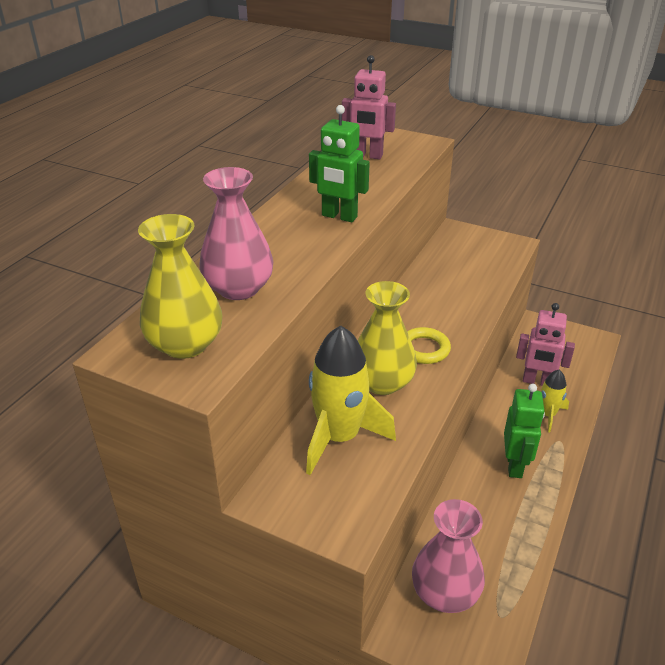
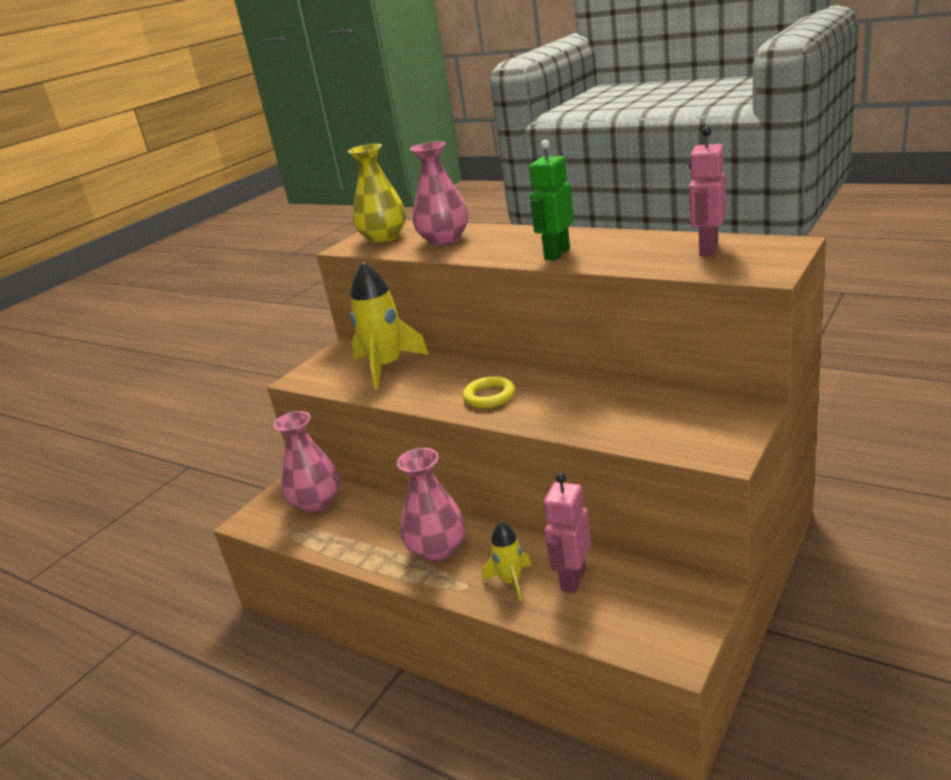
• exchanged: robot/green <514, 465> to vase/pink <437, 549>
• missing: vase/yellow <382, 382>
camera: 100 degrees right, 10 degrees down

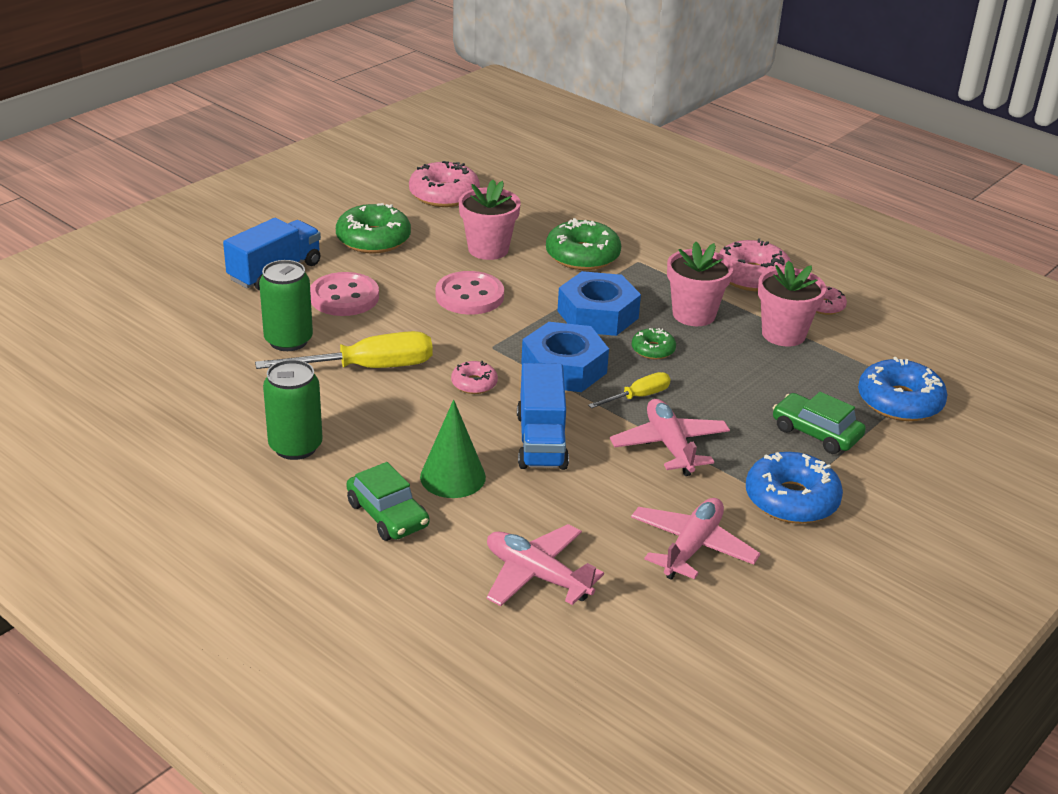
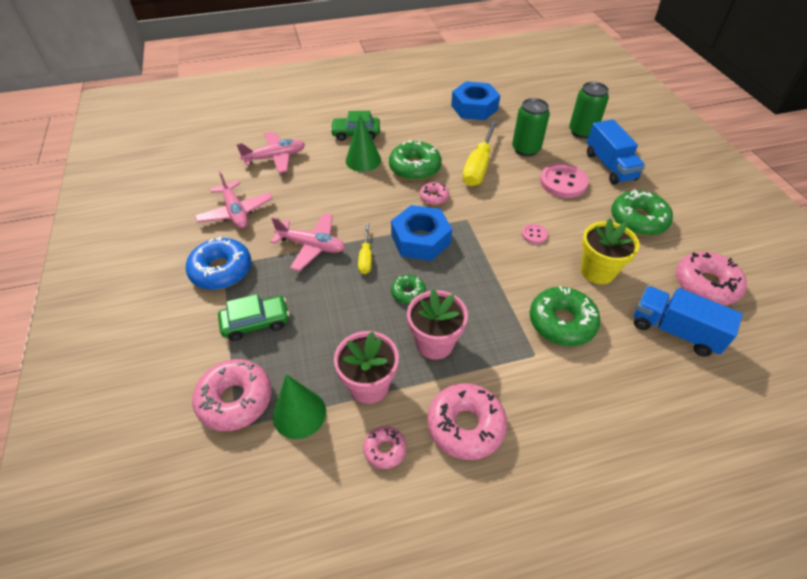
• colour: donut/blue <899, 401> to donut/pink <235, 400>
• appeared: cone/green <299, 413>
• appeared: donut/green <415, 167>
• relocated: nut/blue <598, 314> to <474, 107>
• size: button/pink <469, 296> = <534, 234> x0.50
• relocated: can/green <295, 446> to <582, 132>
• colour: flower pot/pink <488, 249> to flower pot/yellow <597, 271>
• relocated: truck/blue <541, 441> to <674, 331>
camera: 125 degrees right, 15 degrees up

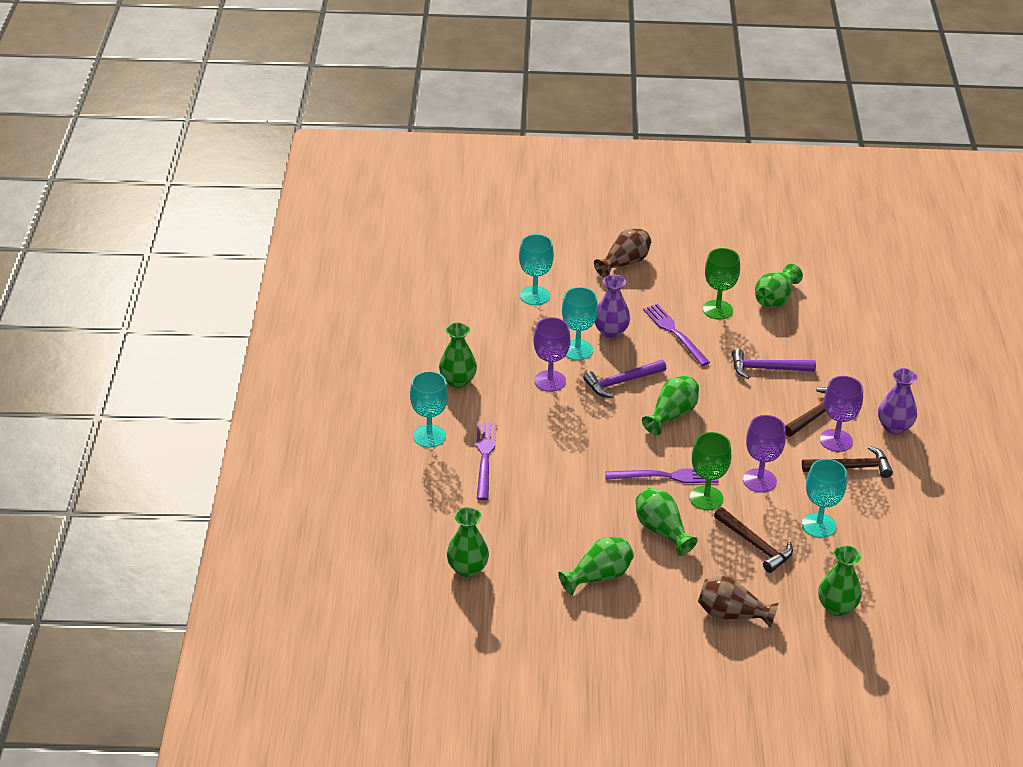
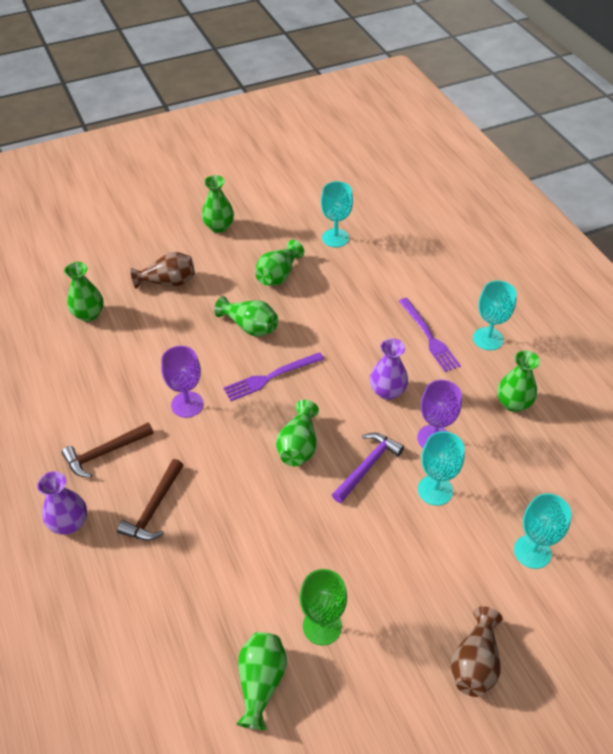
• relocated: vase/green <467, 569> to <219, 227>
• relocated: goblet/turquoise <818, 525> to <335, 238>
• relocated: vase/purple <611, 332> to <387, 391>
• missing: fork/purple <674, 333>
• missing: goblet/green <706, 498>
• missing: hammer/brown <755, 545>
• missing: hammer/purple <767, 369>
• missing: goblet/purple <836, 440>
camera: 155 degrees right, 10 degrees up

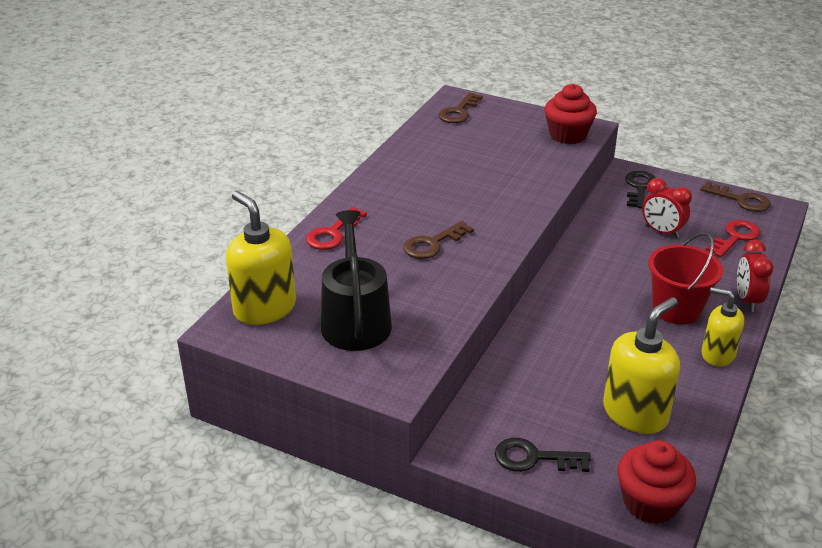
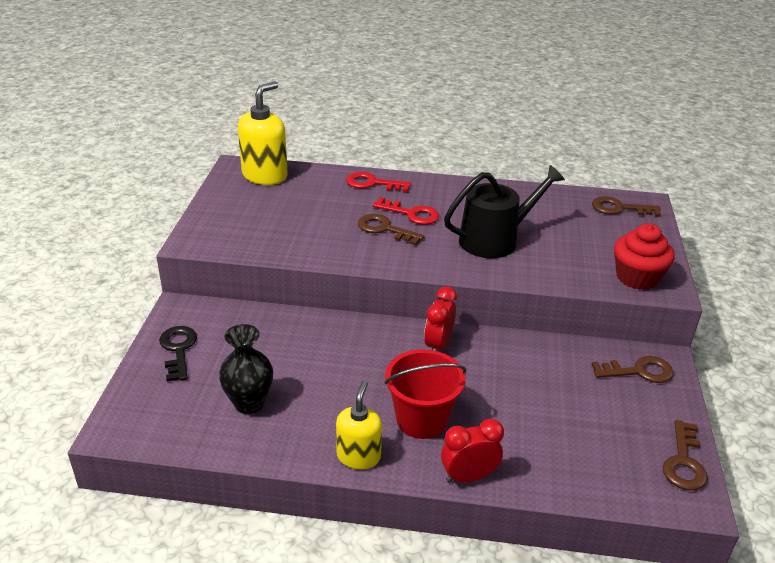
• exchanged: soap dispenser/yellow <635, 413> to vase/black <249, 403>
• relocated: key/red <735, 237> to <411, 214>
• relocated: clock/red <662, 232> to <438, 345>
• relocated: watering can/black <355, 320> to <495, 239>
• colour: key/black <639, 188> to key/brown <638, 371>
• missing: cupcake/red <650, 503>
camera: 70 degrees right, 0 degrees up

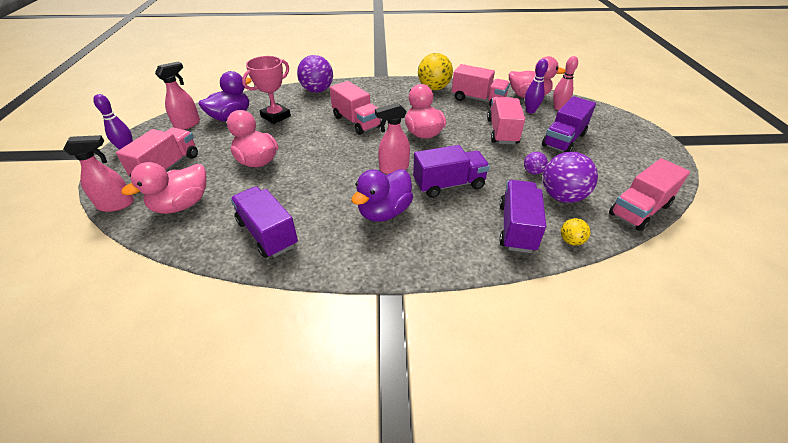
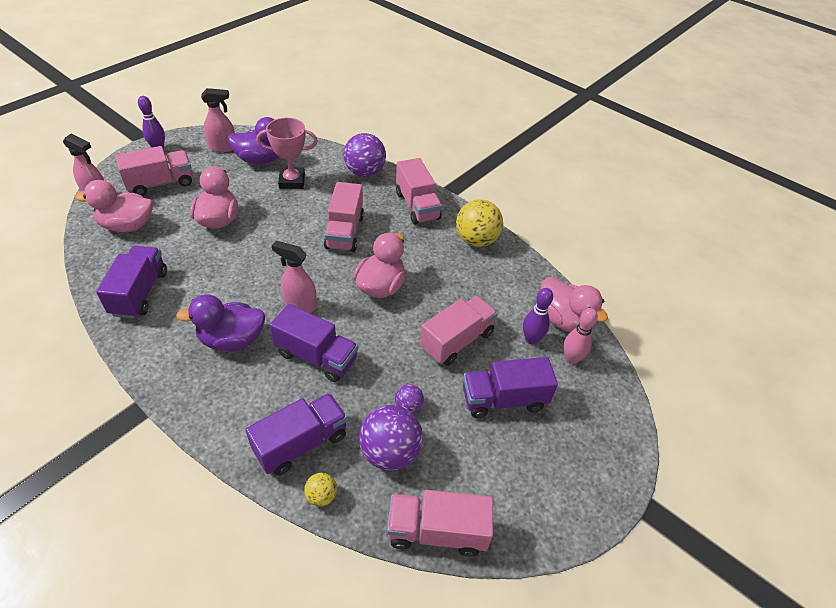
• relocated: truck/pink <478, 99> to <417, 206>
camera: 40 degrees right, 5 degrees up

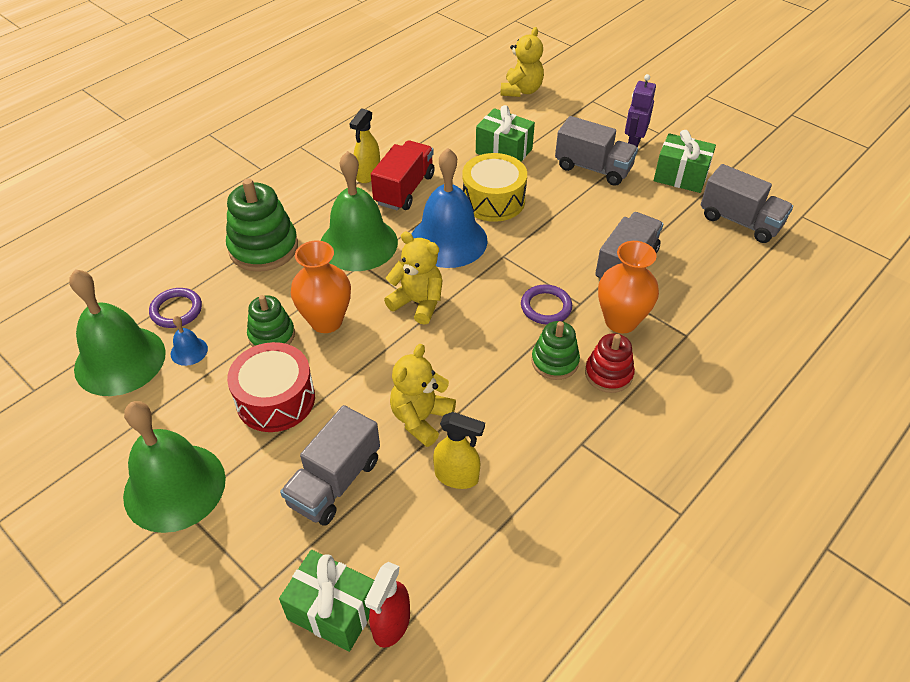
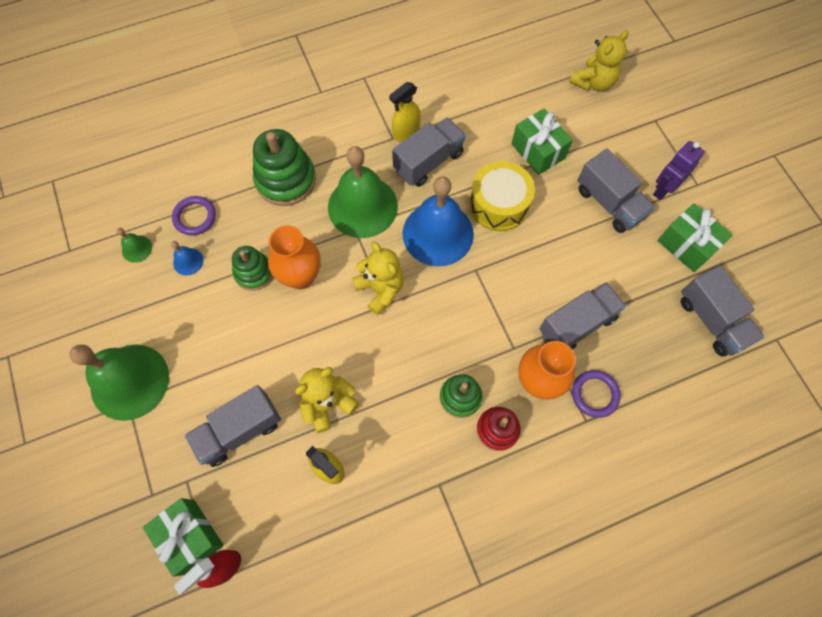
• size: bell/green <120, 360> = <137, 248> x0.42
• colour: truck/red <404, 189> to truck/grey <428, 162>
• relocated: ring/purple <546, 307> to <594, 394>
• missing: drum/red <275, 399>
camera: 25 degrees right, 20 degrees up

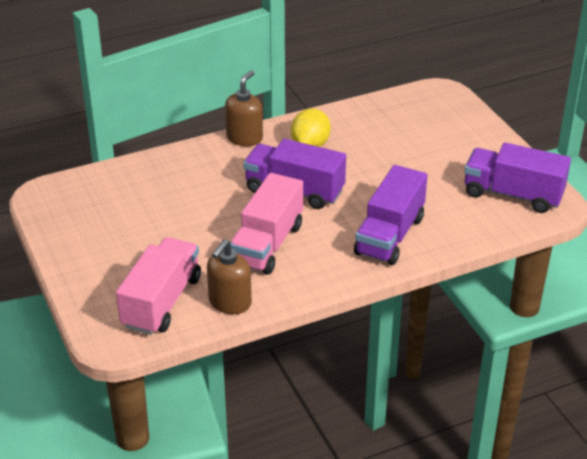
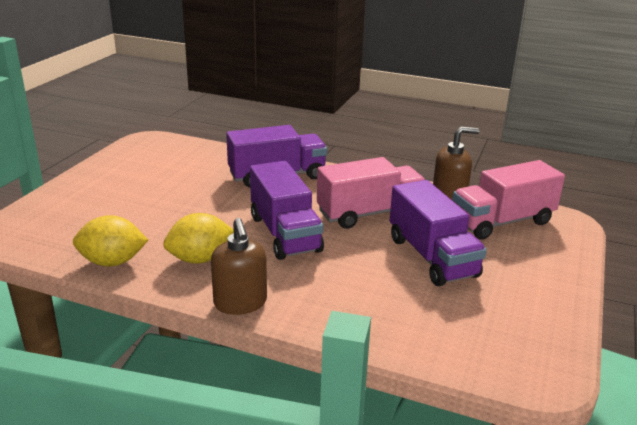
• appeared: lemon/yellow <112, 262>
• spun: soap dispenser/brown <244, 138> = <240, 303> 90 degrees counterclockwise
• relocated: truck/purple <513, 195> to <432, 257>
camera: 135 degrees left, 10 degrees down

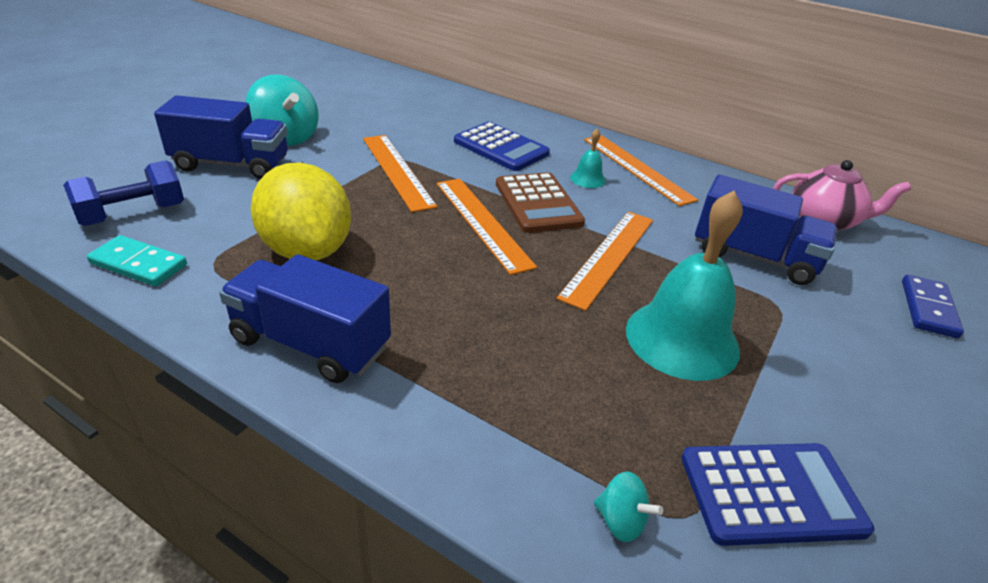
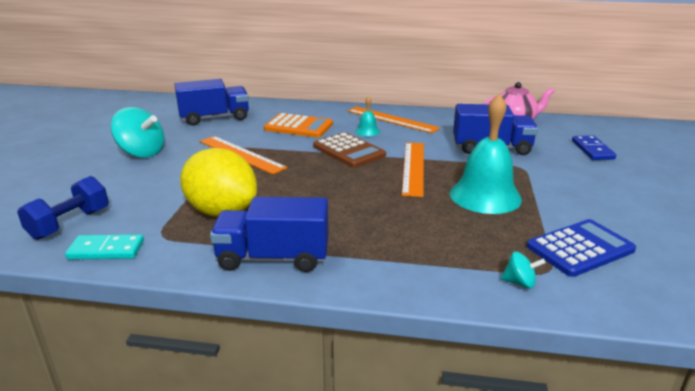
• relocated: truck/blue <231, 164> to <214, 118>
• colour: calculator/blue <501, 147> to calculator/orange <298, 126>
• missing: ruler/orange <482, 222>
camera: 20 degrees left, 10 degrees down

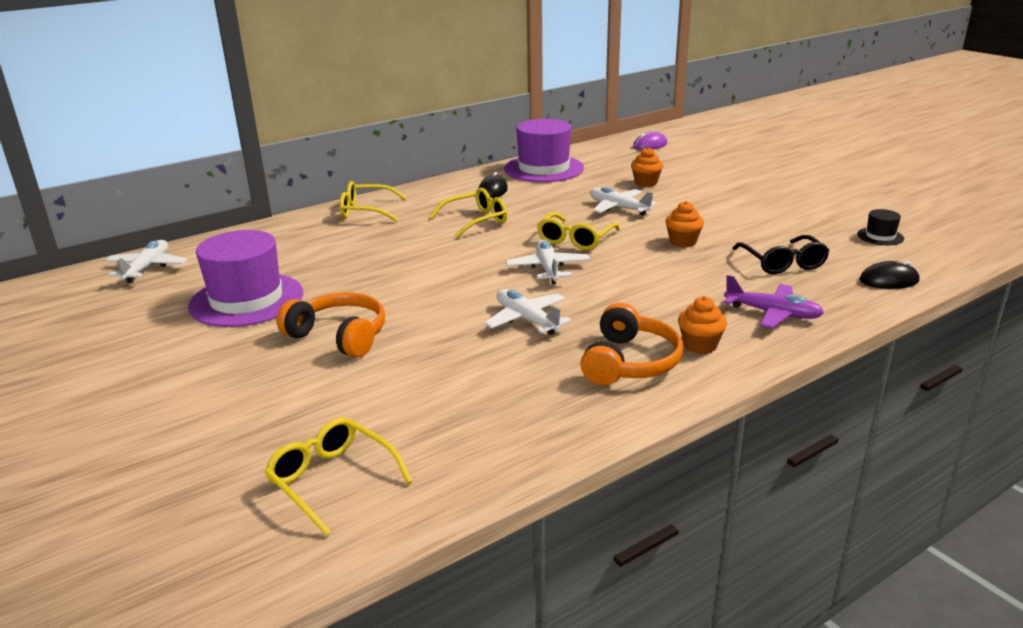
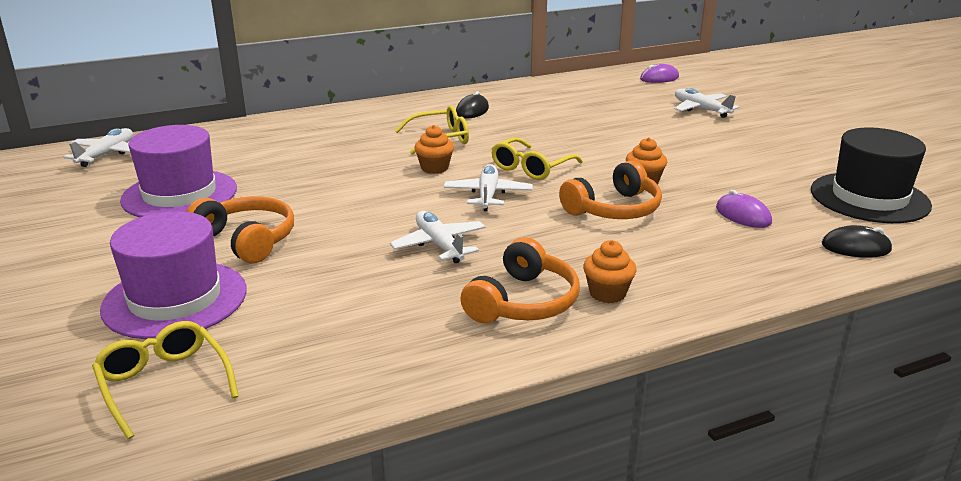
• relocated: hat/purple <543, 168> to <175, 299>
• relocated: cupcake/orange <646, 183> to <434, 168>
• appeared: headphones/orange <614, 209>
• relocated: plane/white <618, 208> to <701, 109>
• exchanged: glasses/black <782, 263> to mouse/purple <743, 215>
• size: hat/black <880, 236> = <869, 198> x2.28
• missing: glasses/yellow <366, 211>
• missing: plane/purple <773, 313>
camera: 10 degrees right, 0 degrees up

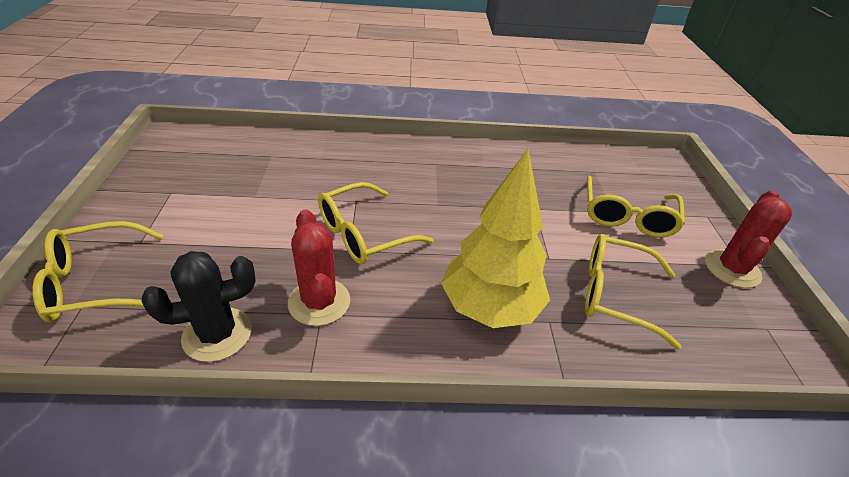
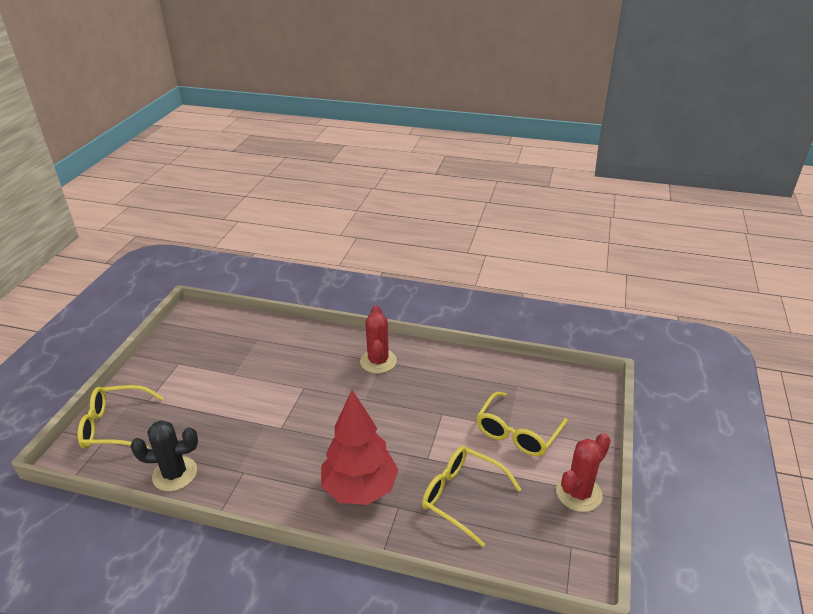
• colour: tree/yellow <490, 307> to tree/red <360, 489>
• relocated: cactus/red <319, 302> to <378, 361>
• missing: glasses/yellow <363, 234>
camera: 20 degrees right, 5 degrees down

